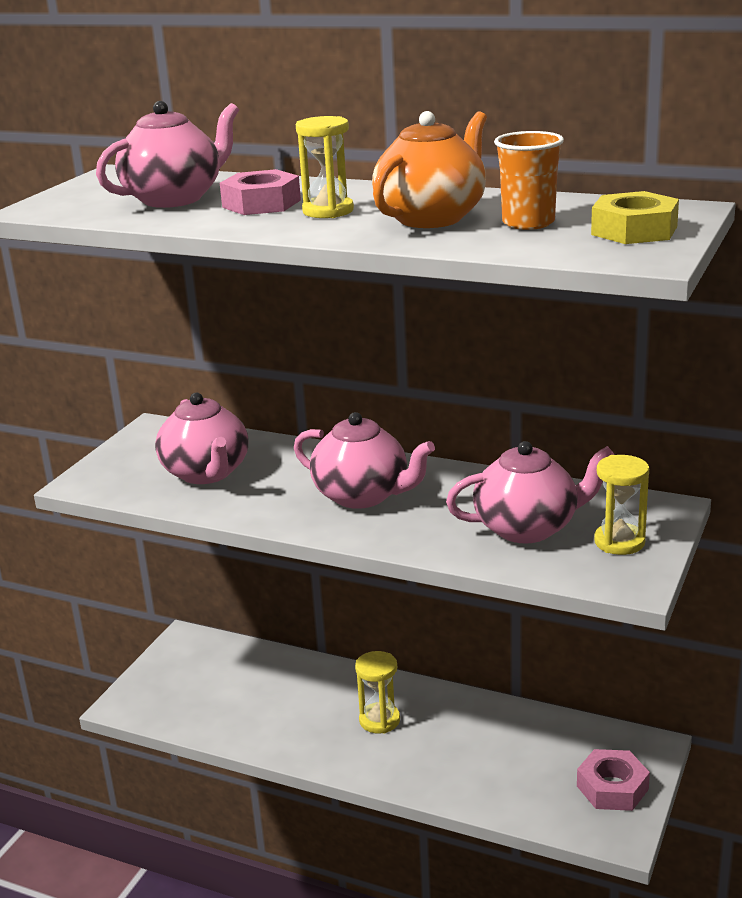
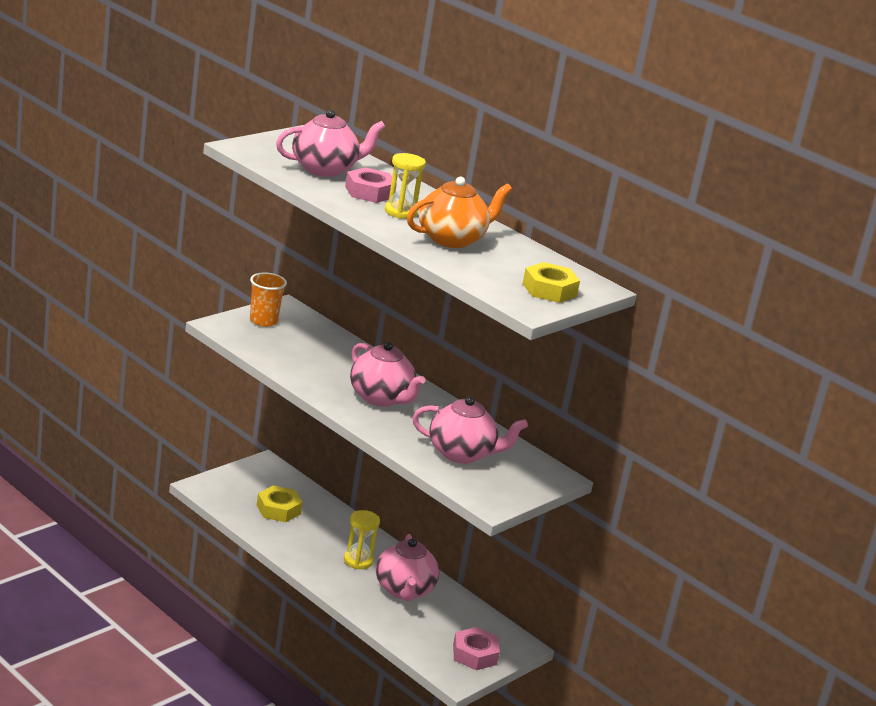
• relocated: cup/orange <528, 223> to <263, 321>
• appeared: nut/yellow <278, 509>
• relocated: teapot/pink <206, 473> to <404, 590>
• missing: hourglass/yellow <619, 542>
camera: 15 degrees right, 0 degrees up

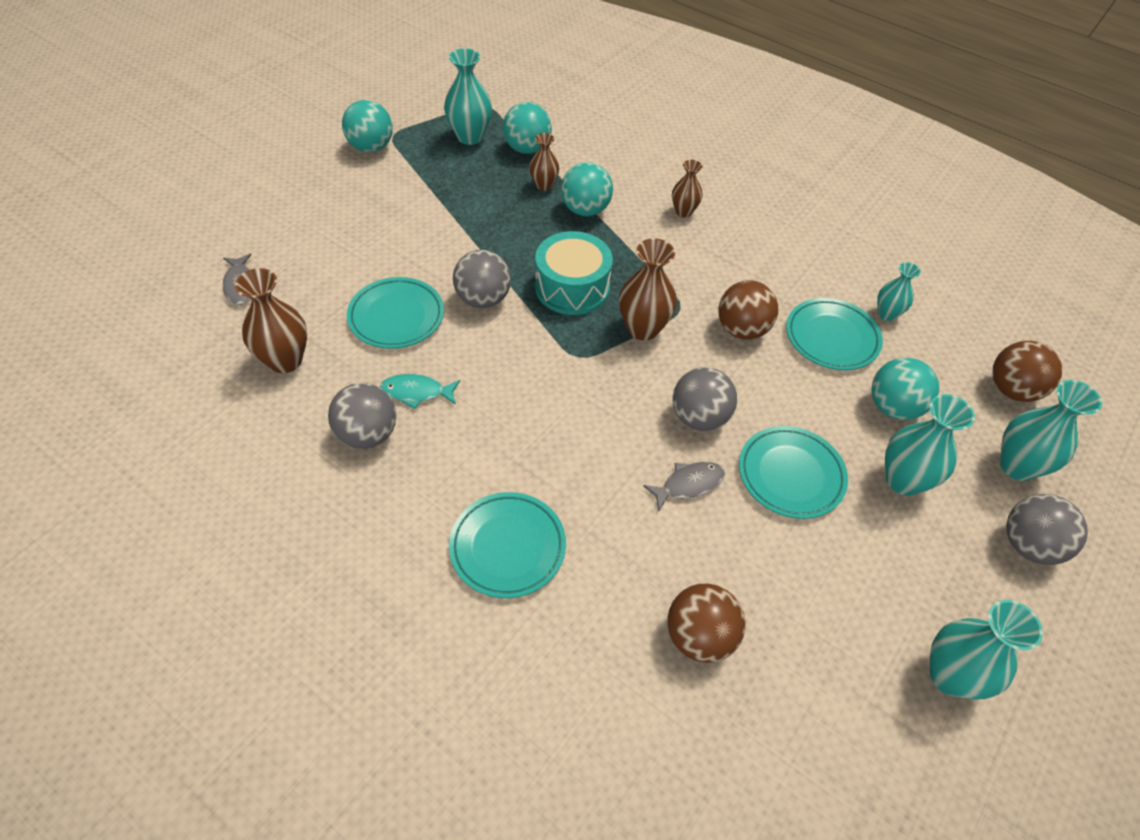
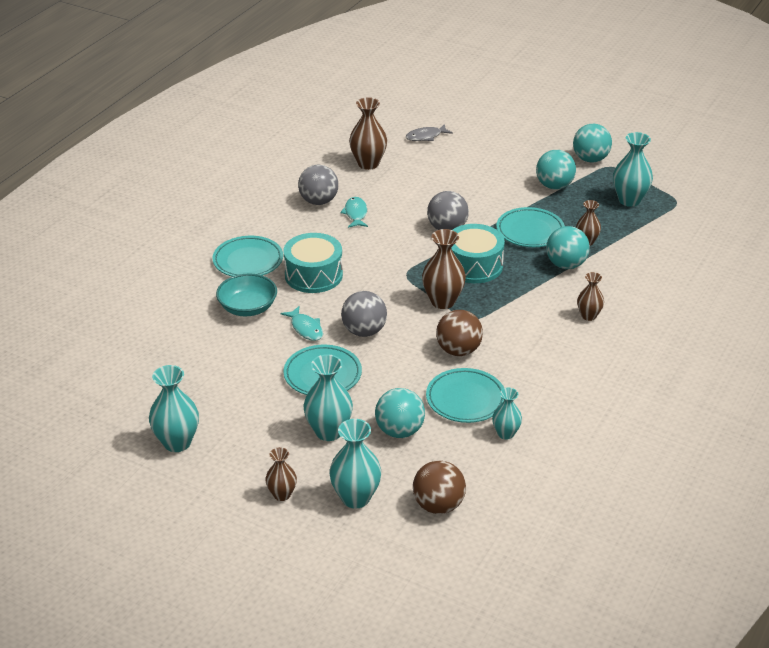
• appeared: bowl/turquoise <248, 308>
• exchanged: ball/grey <1028, 545> to vase/brown <282, 494>
• colour: fish/grey <688, 484> to fish/turquoise <305, 328>
• appeared: drum/turquoise <313, 275>
• relocated: plate/turquoise <396, 317> to <530, 231>
• relocated: ball/turquoise <527, 148> to <554, 186>
• missing: ball/brown <699, 636>
camera: 85 degrees right, 15 degrees down

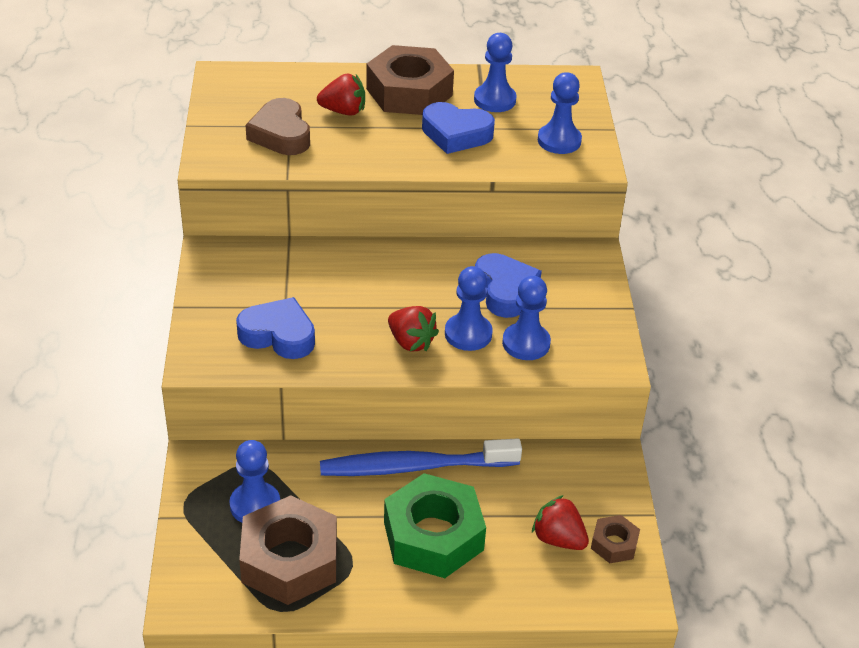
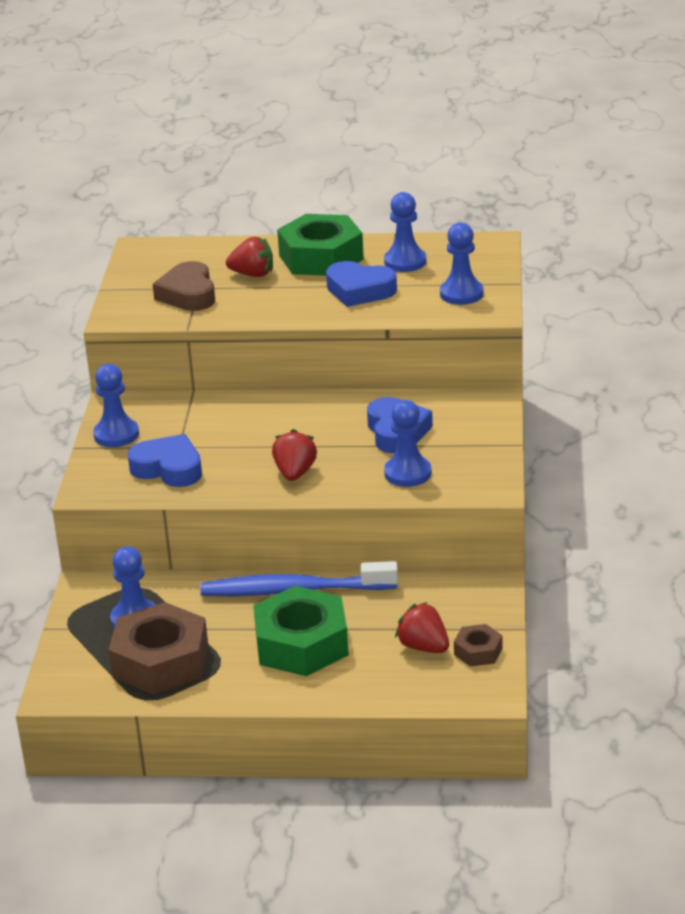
• relocated: pawn/blue <468, 334> to <116, 435>
• spun: strawberry/red <411, 342> = <295, 473> 135 degrees counterclockwise
• colour: nut/brown <409, 92> to nut/green <321, 257>
camera: 10 degrees right, 10 degrees down

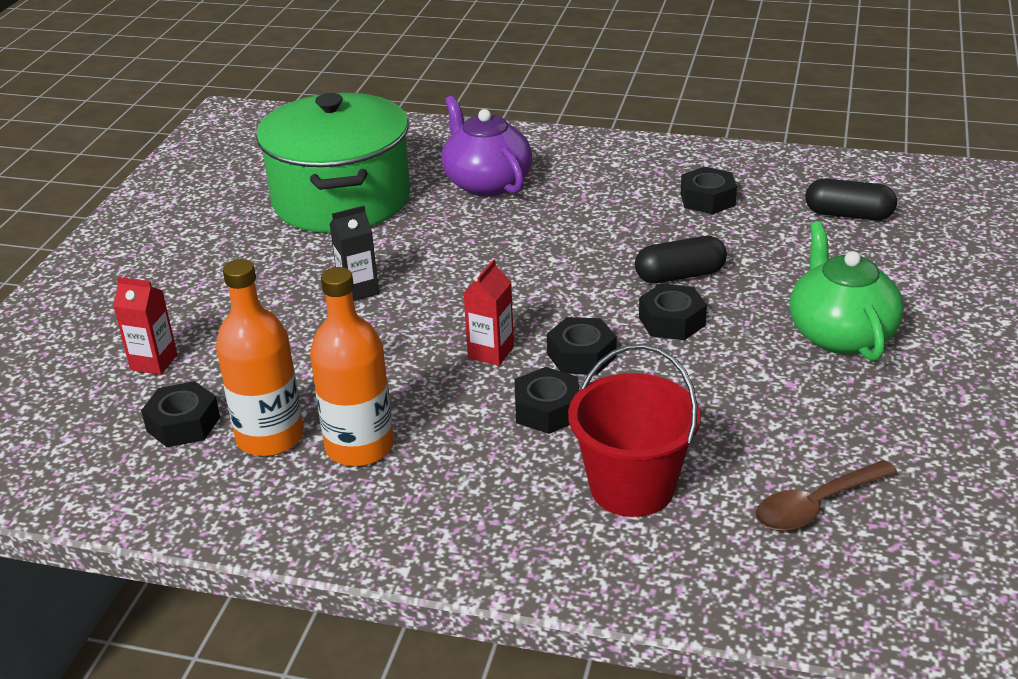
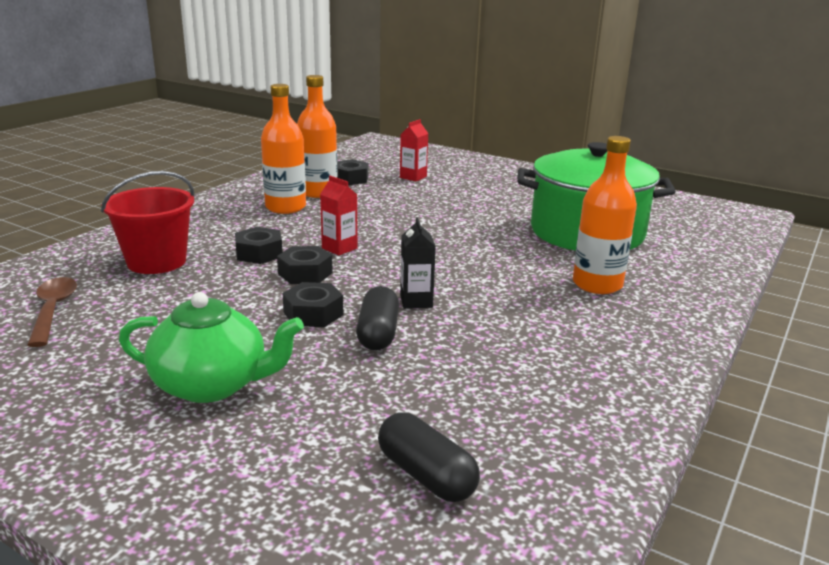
• spun: capsule/black <848, 215> = <426, 475> 75 degrees counterclockwise
• relocated: carton/black <358, 290> to <416, 301>
• exchanged: teapot/purple <486, 183> to bottle/orange <597, 284>
• missing: nut/black <707, 199>
camera: 105 degrees right, 10 degrees down

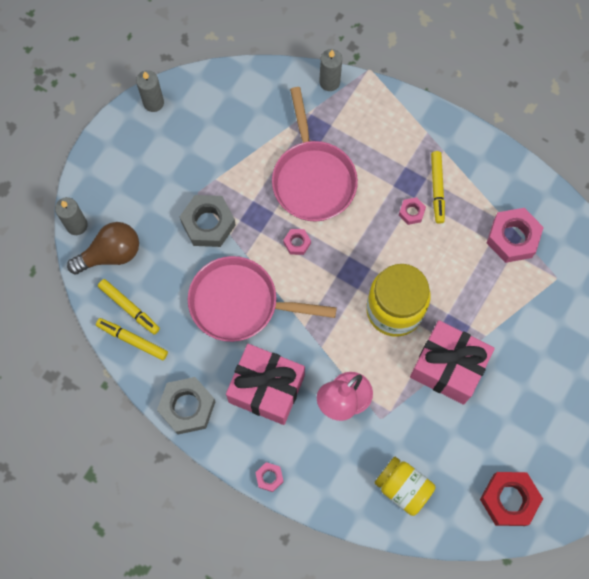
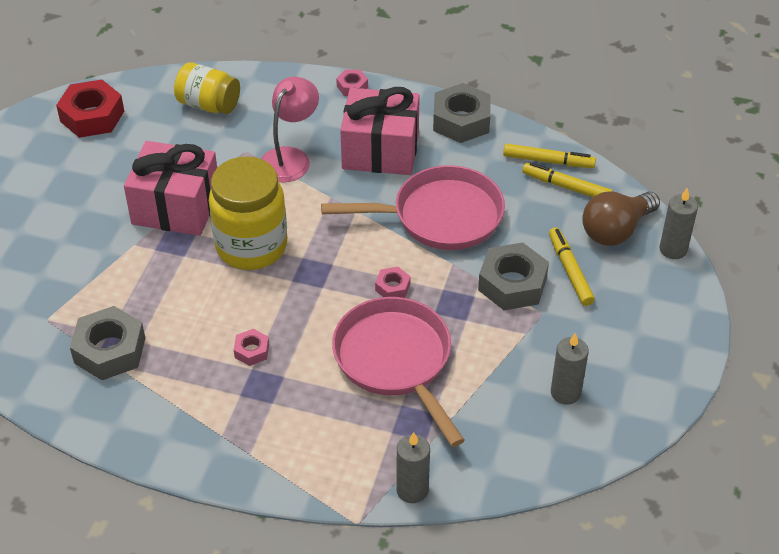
• colour: nut/pink <512, 238> to nut/grey <110, 350>
• relocated: marker/yellow <437, 189> to <570, 270>
• relocated: candle/grey <153, 103> to <565, 393>
camera: 165 degrees right, 25 degrees down

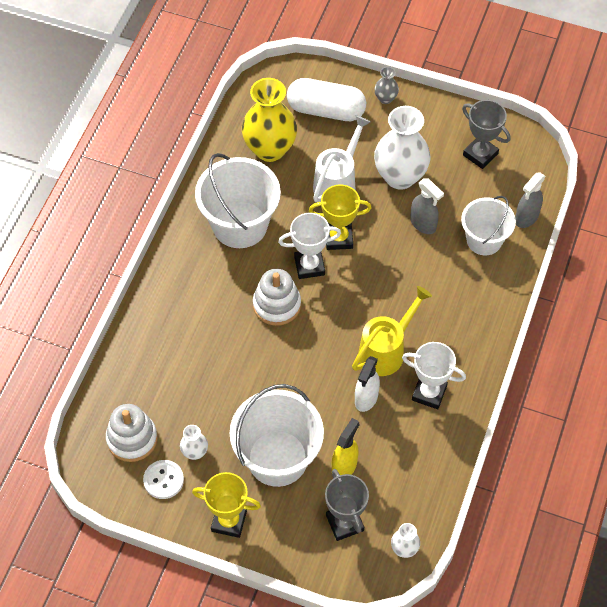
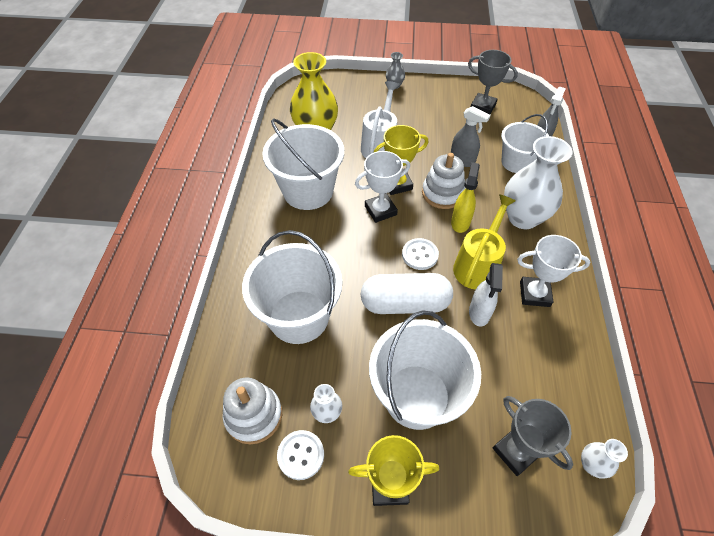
• appeared: bucket/white <299, 317>
• relocated: capsule/white <326, 110> to <405, 303>
• appeared: button/white <420, 255>
• relocated: stacking toy/white <277, 305> to <442, 193>
• relocated: spray bottle/yellow <344, 466> to <460, 222>
• relocated: vase/white <400, 177> to <523, 218>
camera: 15 degrees left, 5 degrees down

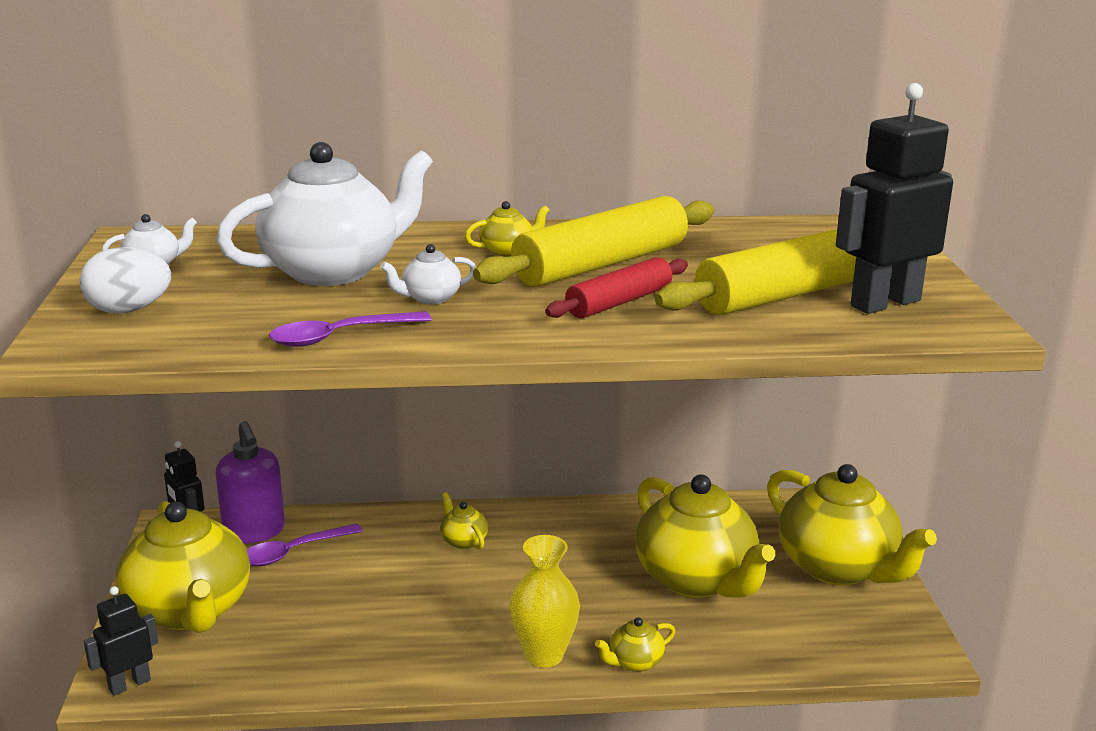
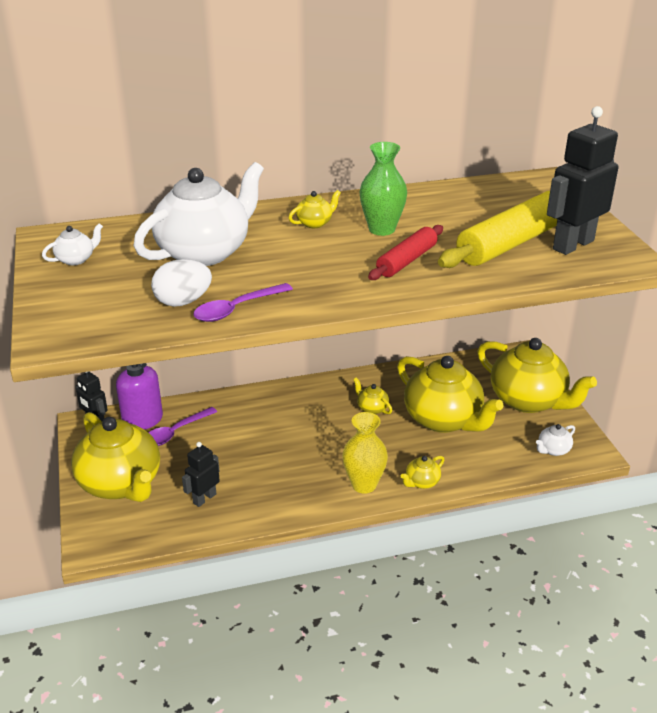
• relocated: egg/white <129, 310> to <183, 302>
• relocated: robot/black <129, 684> to <204, 498>
• relocated: teapot/yellow <463, 541> to <372, 408>
• exchanged: rolling pin/yellow <601, 264> to vase/green <381, 229>
• relocated: teapot/white <430, 298> to <553, 450>
camera: 10 degrees left, 10 degrees up

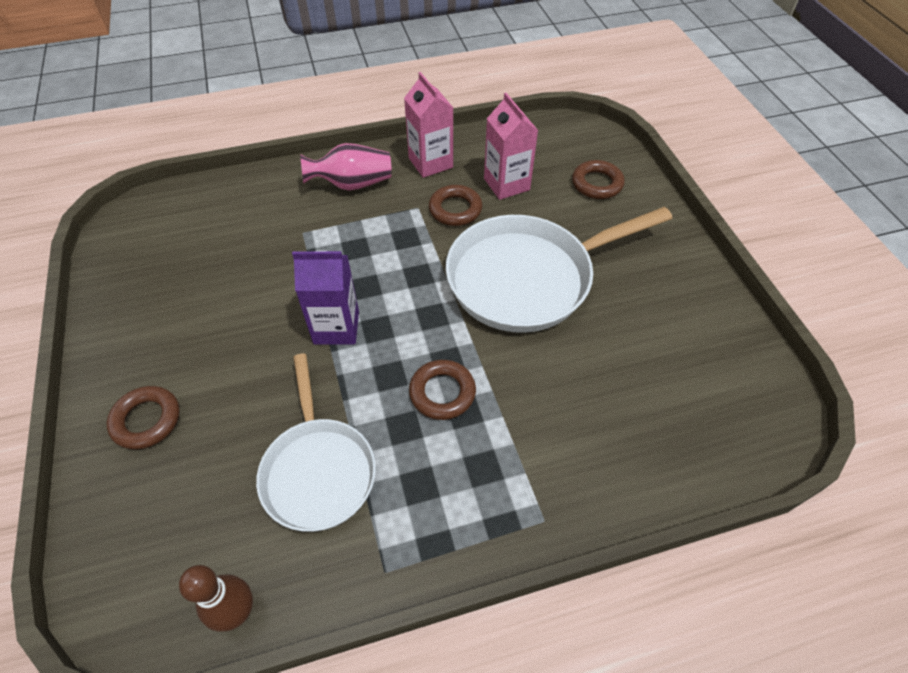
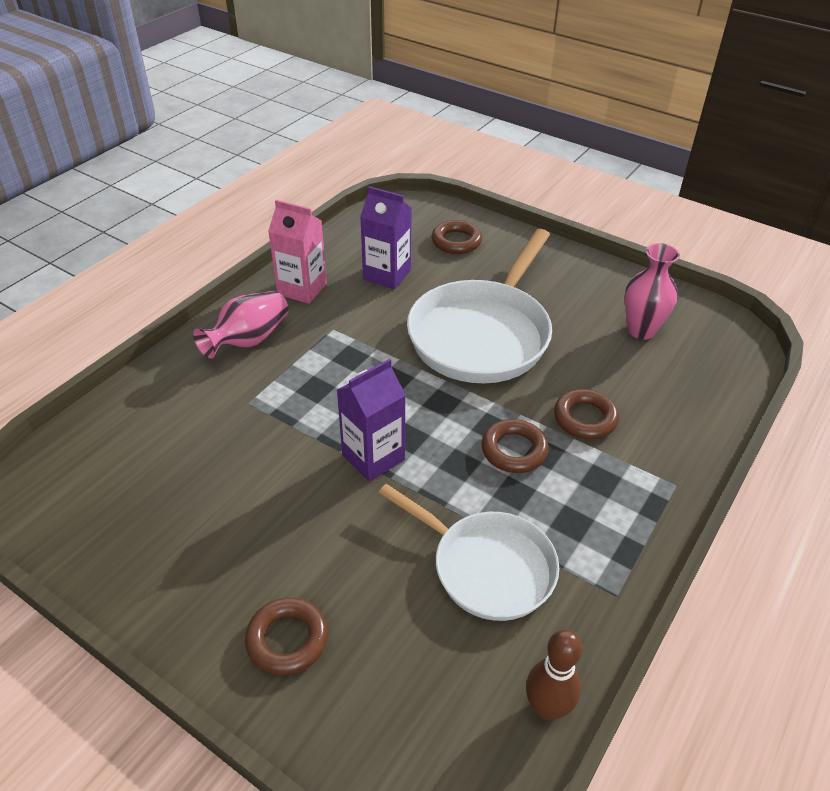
• colour: carton/pink <506, 184> to carton/purple <387, 275>
• relocated: ring/brown <455, 209> to <585, 418>
• appeared: vase/pink <641, 330>
camera: 40 degrees left, 10 degrees down

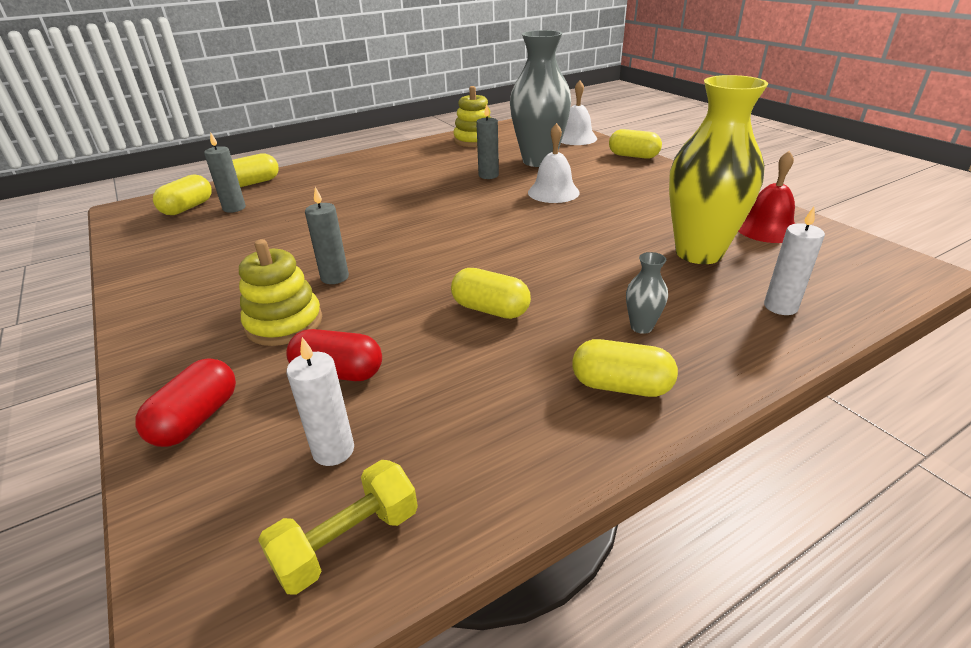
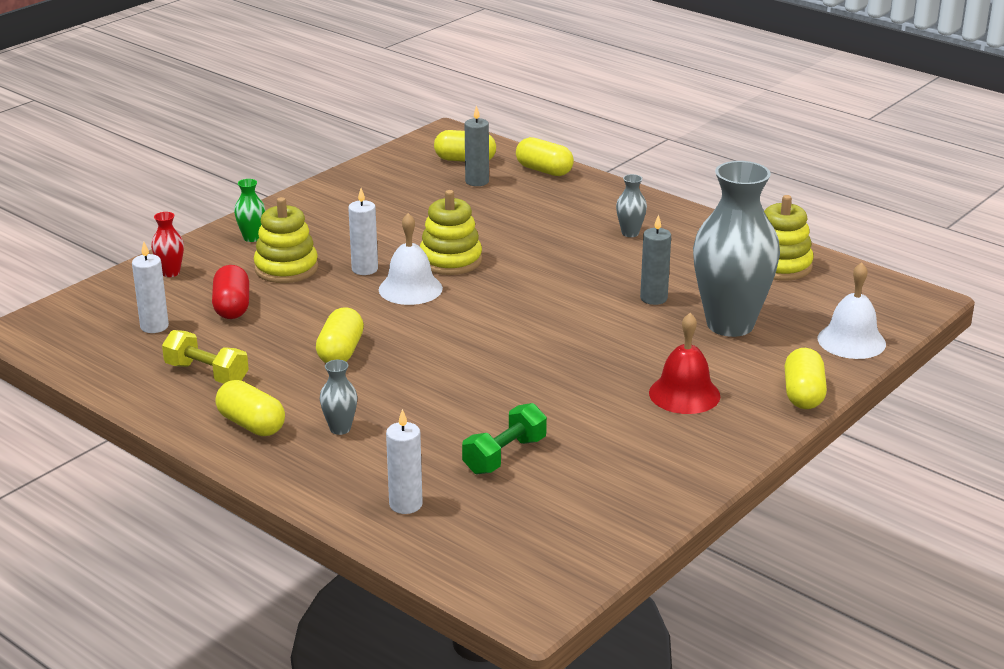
• exchanged: capsule/red <196, 419> to vase/red <170, 273>
• relocated: dumbbell/yellow <347, 541> to <206, 374>
• spun: capsule/yellow <621, 386> = <251, 424> 45 degrees counterclockwise
• appeared: vase/green <252, 238>
• colour: candle/grey <335, 277> to candle/white <364, 269>
• relocated: bell/white <553, 192> to <410, 289>
• appeared: stacking toy/yellow <450, 260>
• exchanged: vase/yellow <698, 253> to dumbbell/green <504, 455>
• appeared: vase/grey <630, 233>
• relocated: bell/red <766, 229> to <684, 394>
camera: 70 degrees right, 5 degrees down

